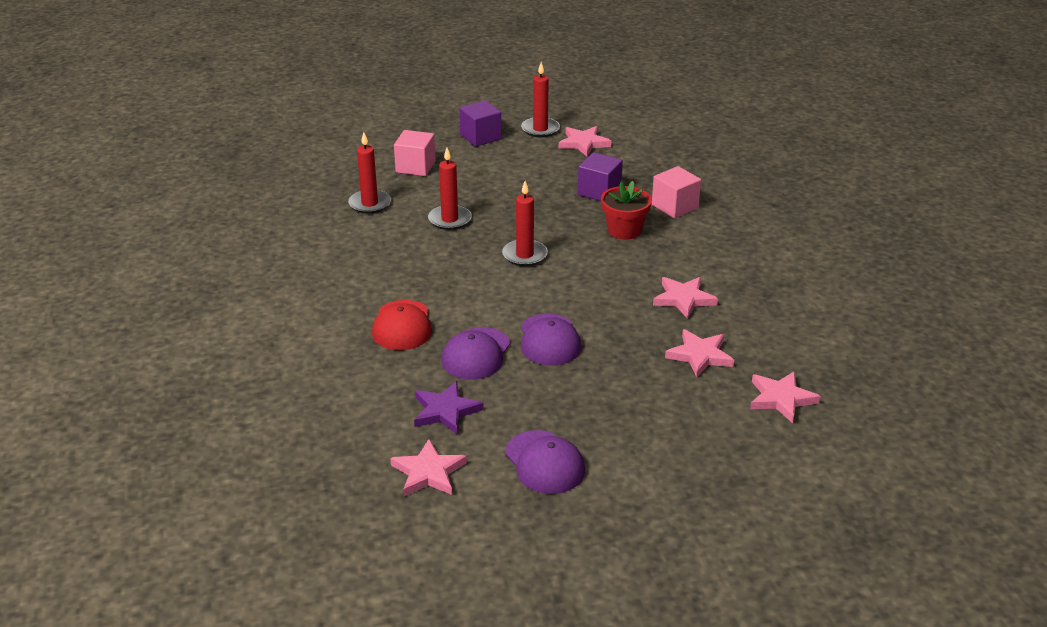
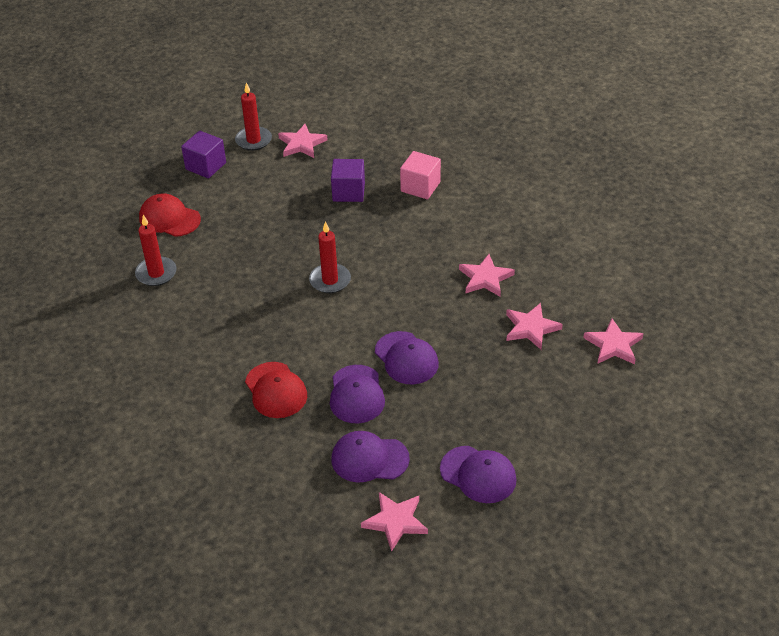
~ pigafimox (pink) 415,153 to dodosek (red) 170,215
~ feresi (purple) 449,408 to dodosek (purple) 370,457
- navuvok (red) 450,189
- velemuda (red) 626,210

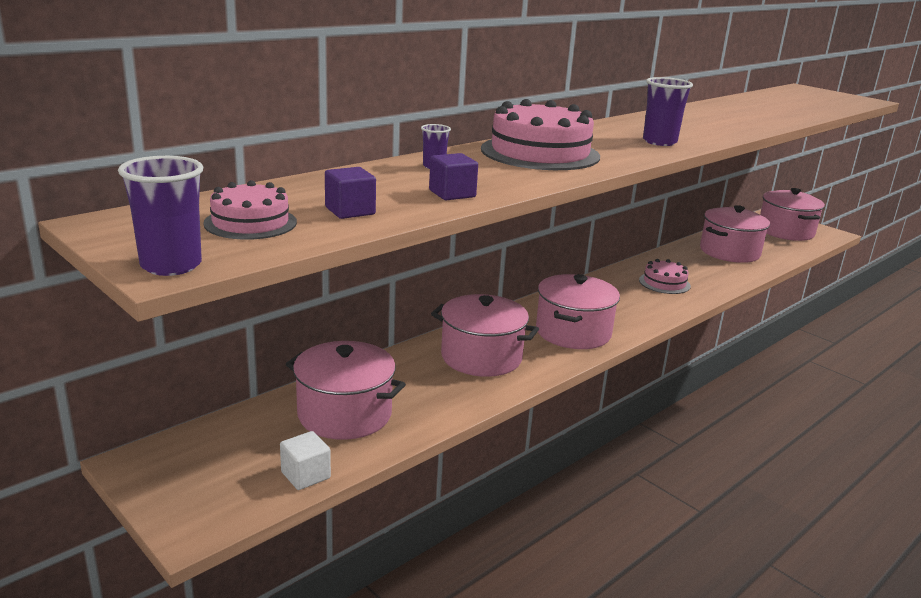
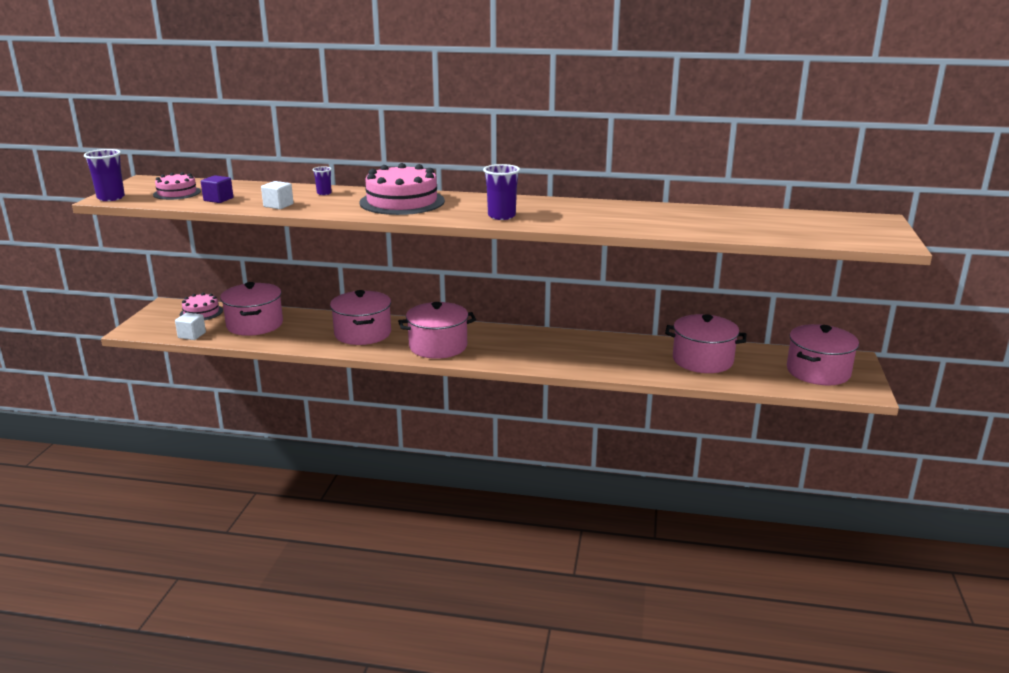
~ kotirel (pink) 665,276 to 201,306
~ pigafimox (purple) 453,176 to pigafimox (white) 277,195

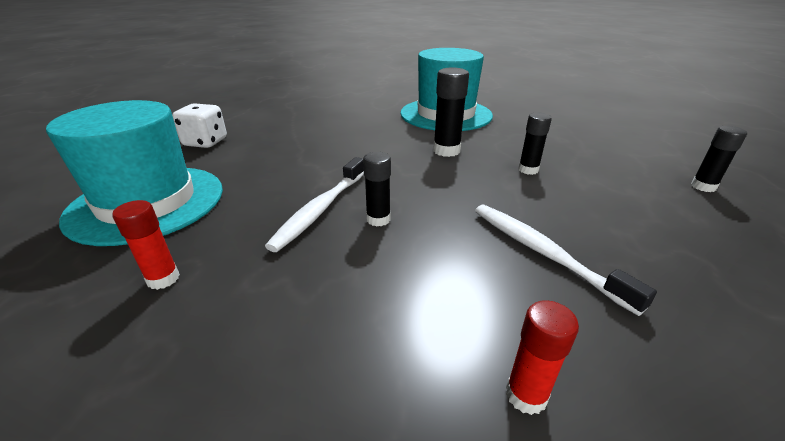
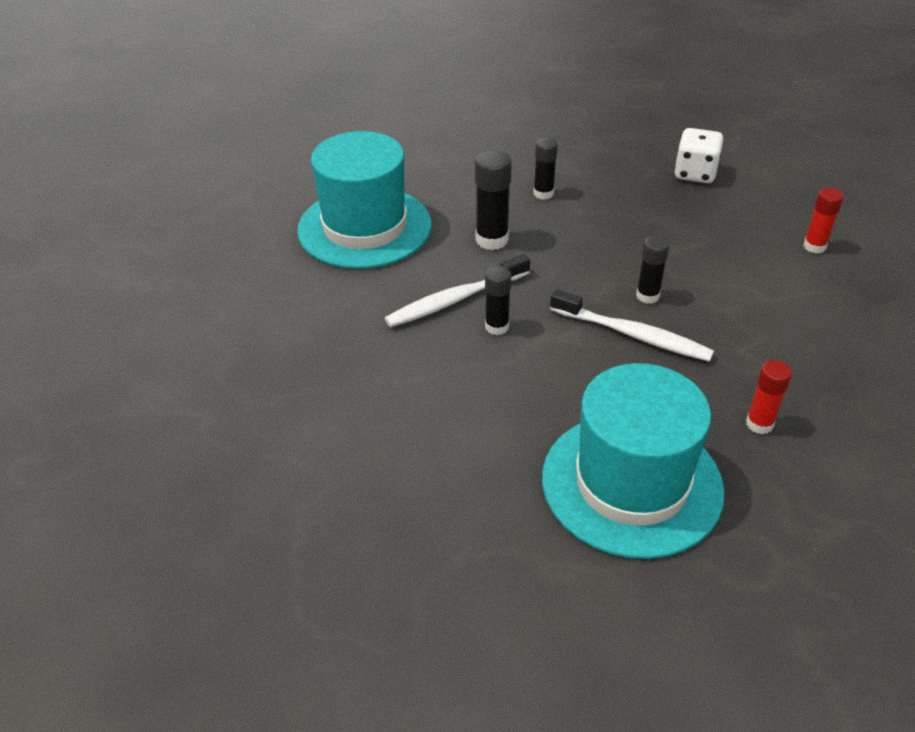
~ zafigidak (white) 566,260 to 457,290
~ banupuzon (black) 719,159 to 498,300
~ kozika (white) 199,125 to 698,155

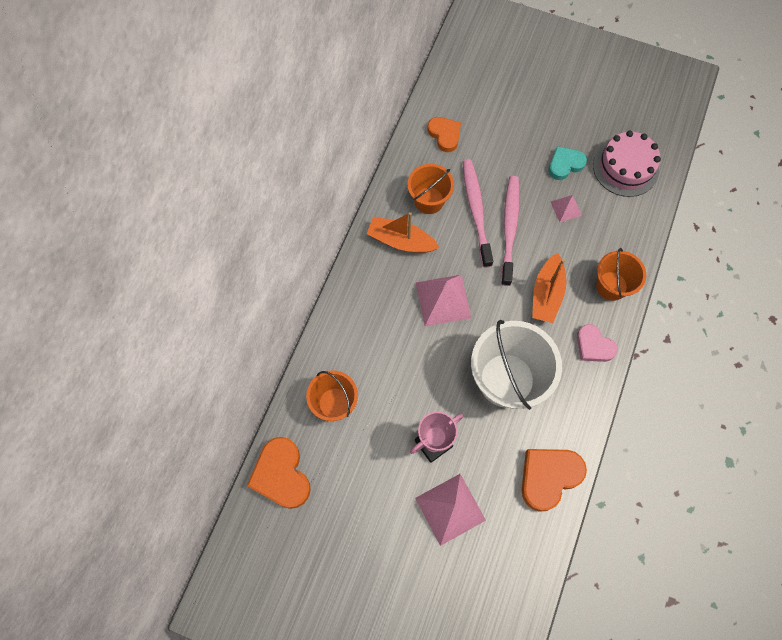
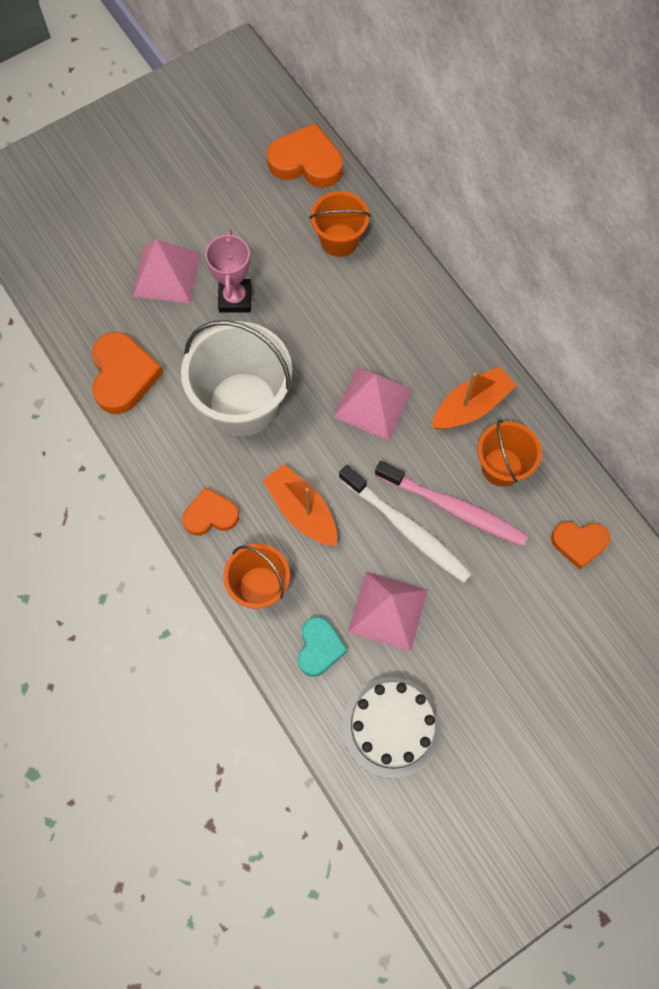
~ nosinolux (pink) 597,343 to nosinolux (orange) 210,511
~ nosinolux (turquoise) 568,163 to 322,647
~ zafigidak (pink) 510,231 to zafigidak (white) 405,524
~ kotirel (pink) 627,164 to kotirel (white) 392,728
~ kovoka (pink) 566,208 = 387,611 x1.87

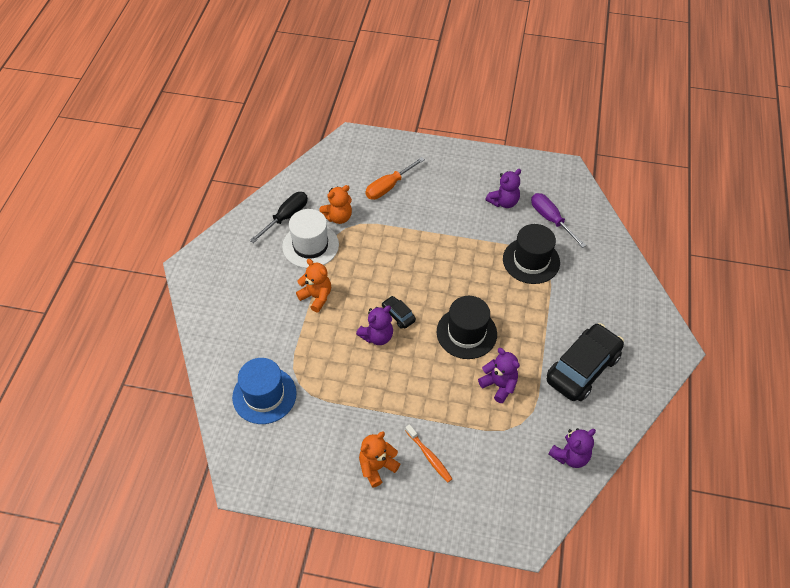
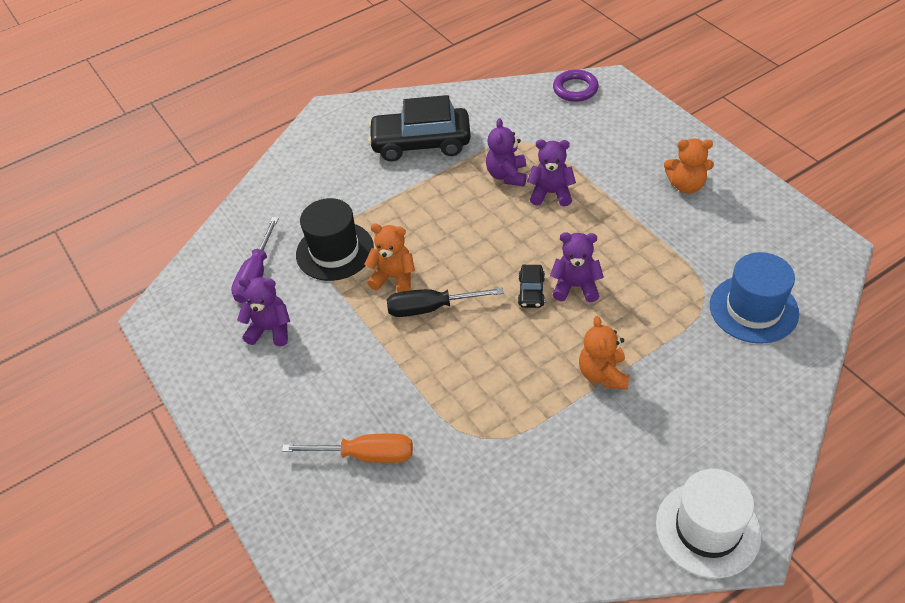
~ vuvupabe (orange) 335,204 to 389,258
~ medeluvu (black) 279,217 to 445,302
~ vuvupabe (purple) 572,448 to 551,173
+ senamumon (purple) 576,85
~ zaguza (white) 310,238 to 708,523
- zafigidak (orange) 428,453
- zaguza (black) 466,327

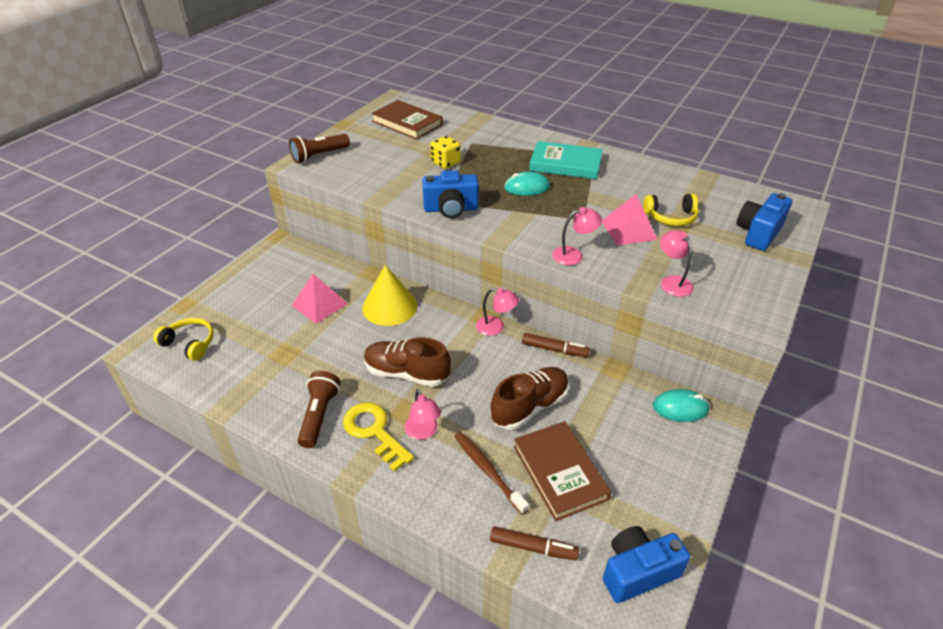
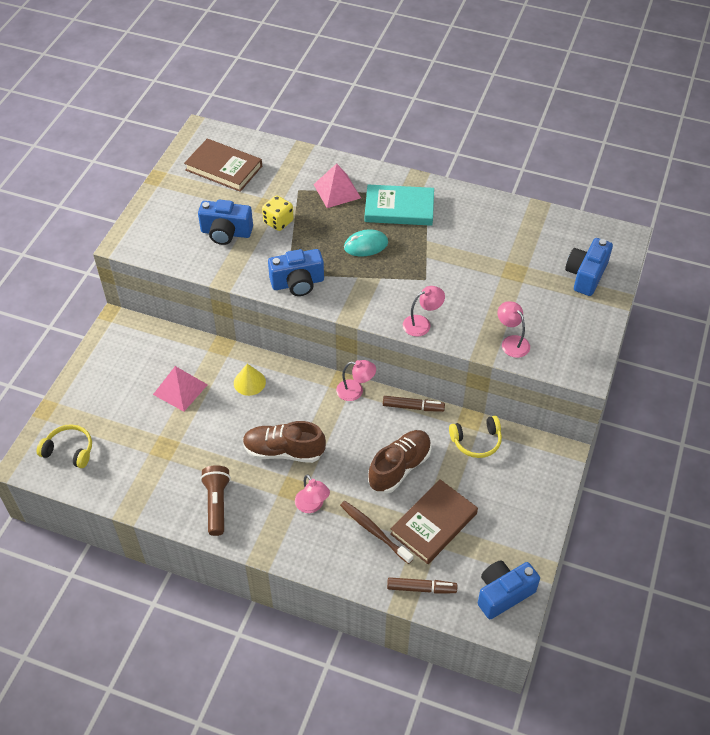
+ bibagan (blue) 225,222
~ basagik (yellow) 389,295 = 250,380 x0.60
~ kovoka (pink) 629,219 to 337,185
~ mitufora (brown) 562,471 = 434,521 75 degrees clockwise
~ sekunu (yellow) 671,210 to 475,437
- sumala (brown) 319,148
- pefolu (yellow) 378,437
- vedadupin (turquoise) 681,405

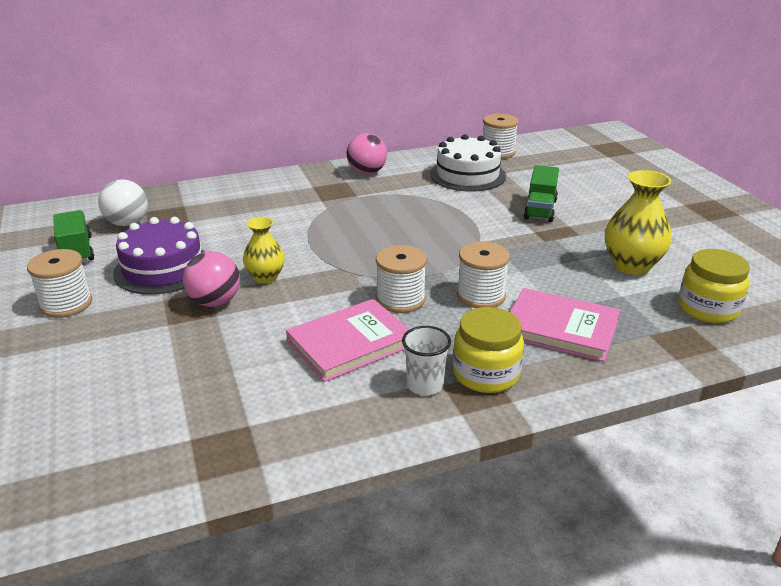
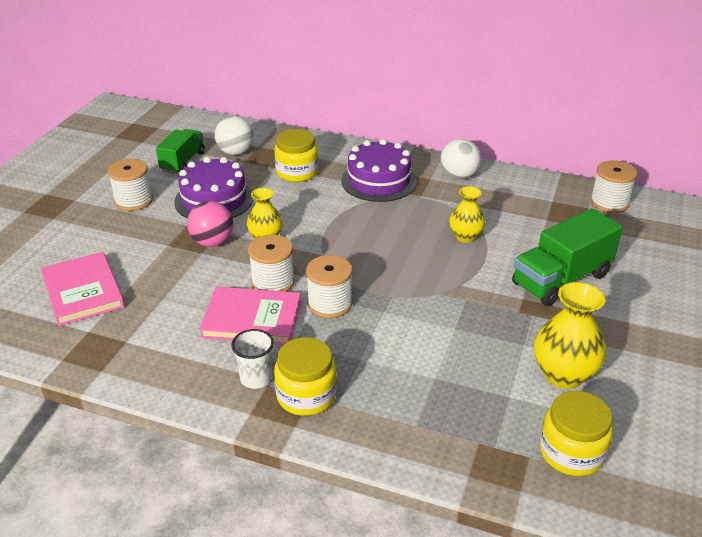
~ mitufora (pink) 565,325 to 83,289
~ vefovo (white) 483,275 to 271,263
+ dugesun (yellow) 296,155
+ kotirel (purple) 379,170
~ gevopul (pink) 367,153 to gevopul (white) 460,159
+ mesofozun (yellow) 467,214
~ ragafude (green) 541,193 = 567,257 x1.53
- kotirel (white) 468,163

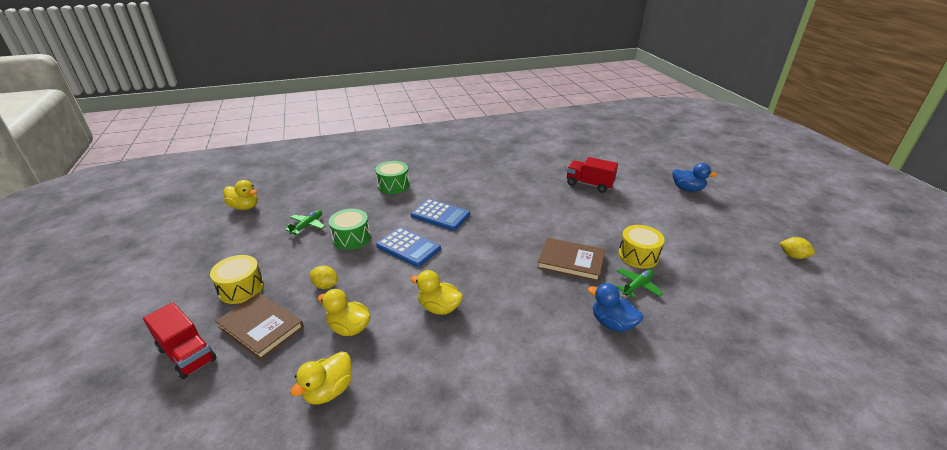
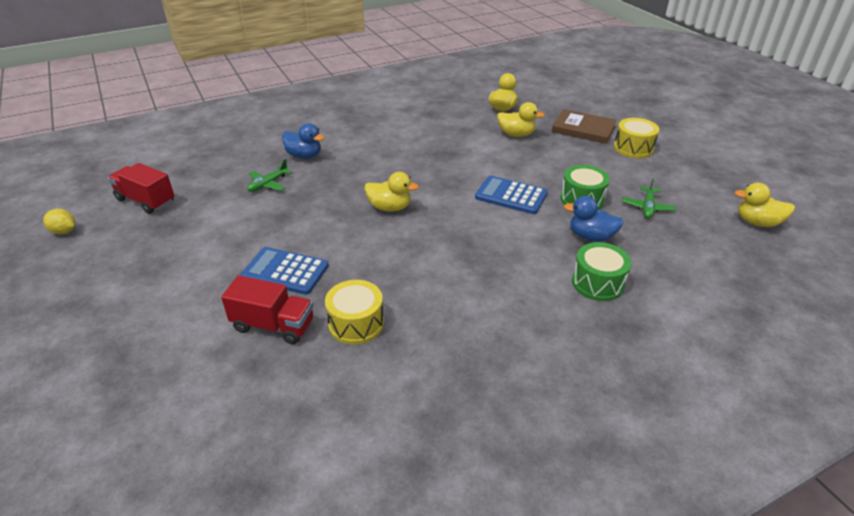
~ ragafude (red) 180,340 to 141,188
~ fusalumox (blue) 440,215 to 285,271
~ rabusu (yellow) 641,247 to 354,312
~ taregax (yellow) 436,292 to 392,192
~ taregax (blue) 694,177 to 594,219
- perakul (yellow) 324,277
- mitufora (brown) 571,260

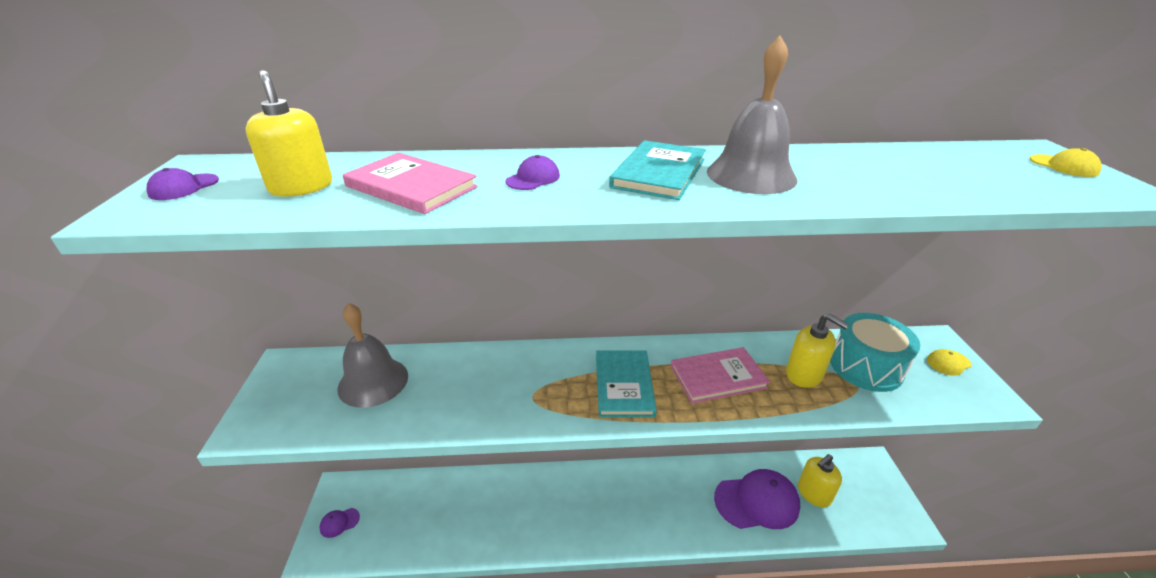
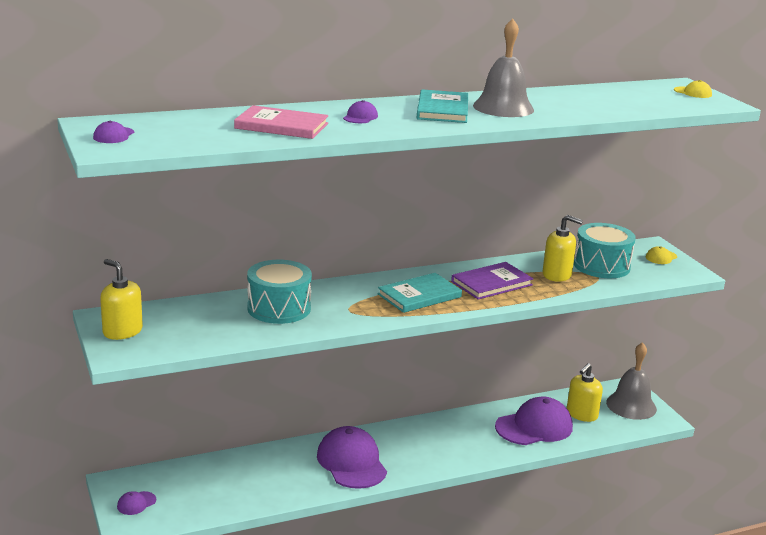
~ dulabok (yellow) 288,133 to 121,299
+ rabusu (turquoise) 279,292
+ dodosek (purple) 352,457
~ mitufora (turquoise) 626,383 = 420,293 75 degrees clockwise
~ mitufora (pink) 720,375 to mitufora (purple) 492,280
~ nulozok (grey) 373,355 to 631,381

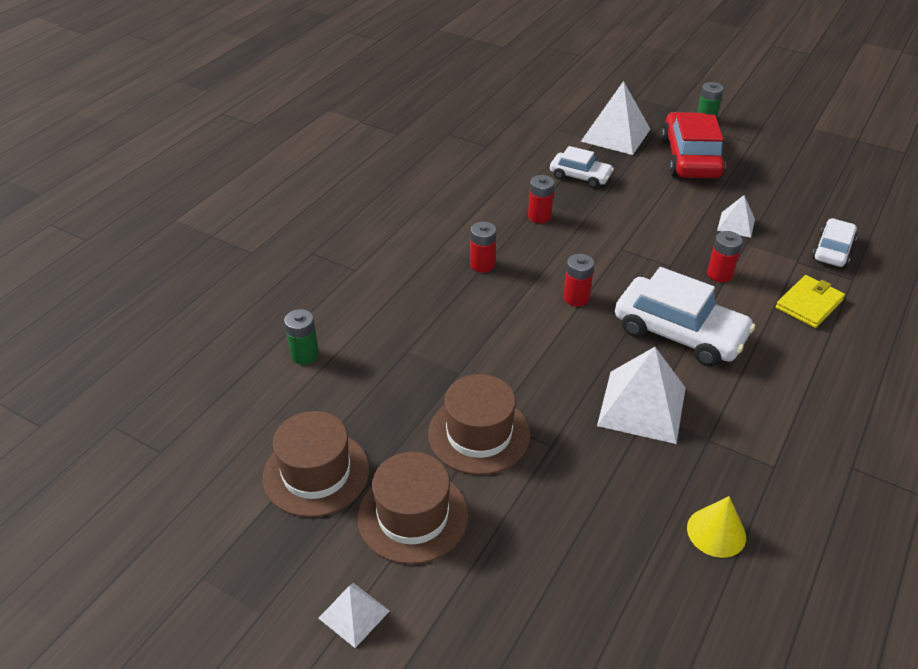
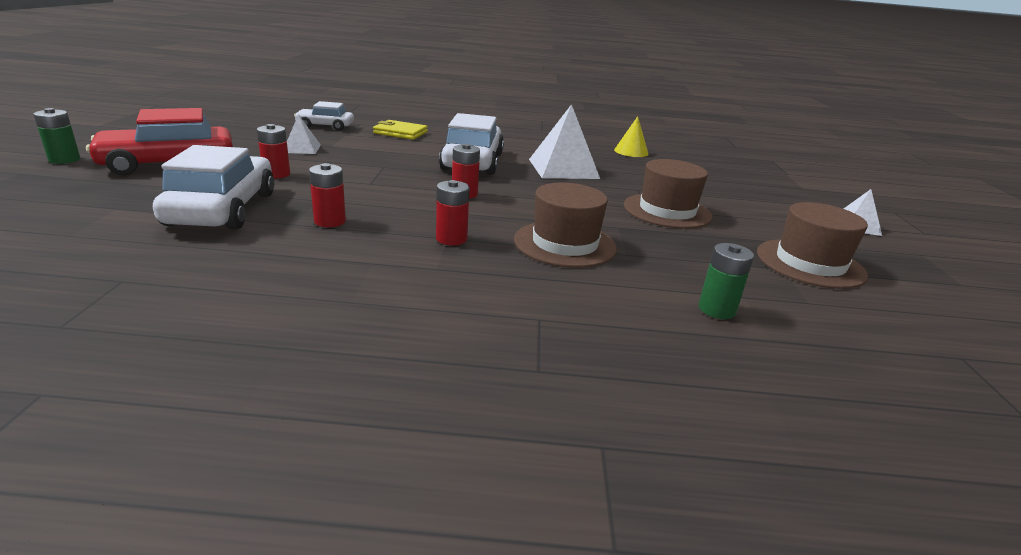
~ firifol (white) 582,167 = 213,187 x1.74
~ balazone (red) 725,256 to 273,151
~ zaguza (brown) 413,508 to 565,225
- kovoka (white) 615,118

